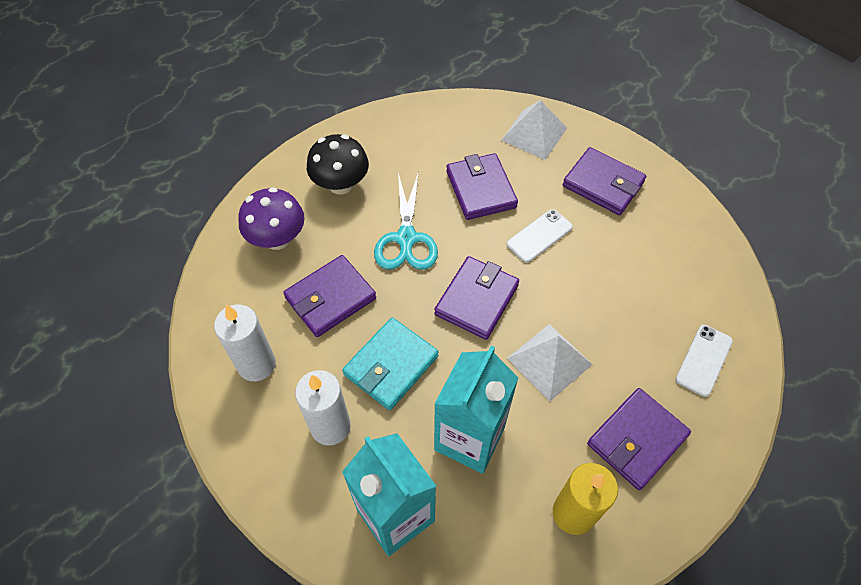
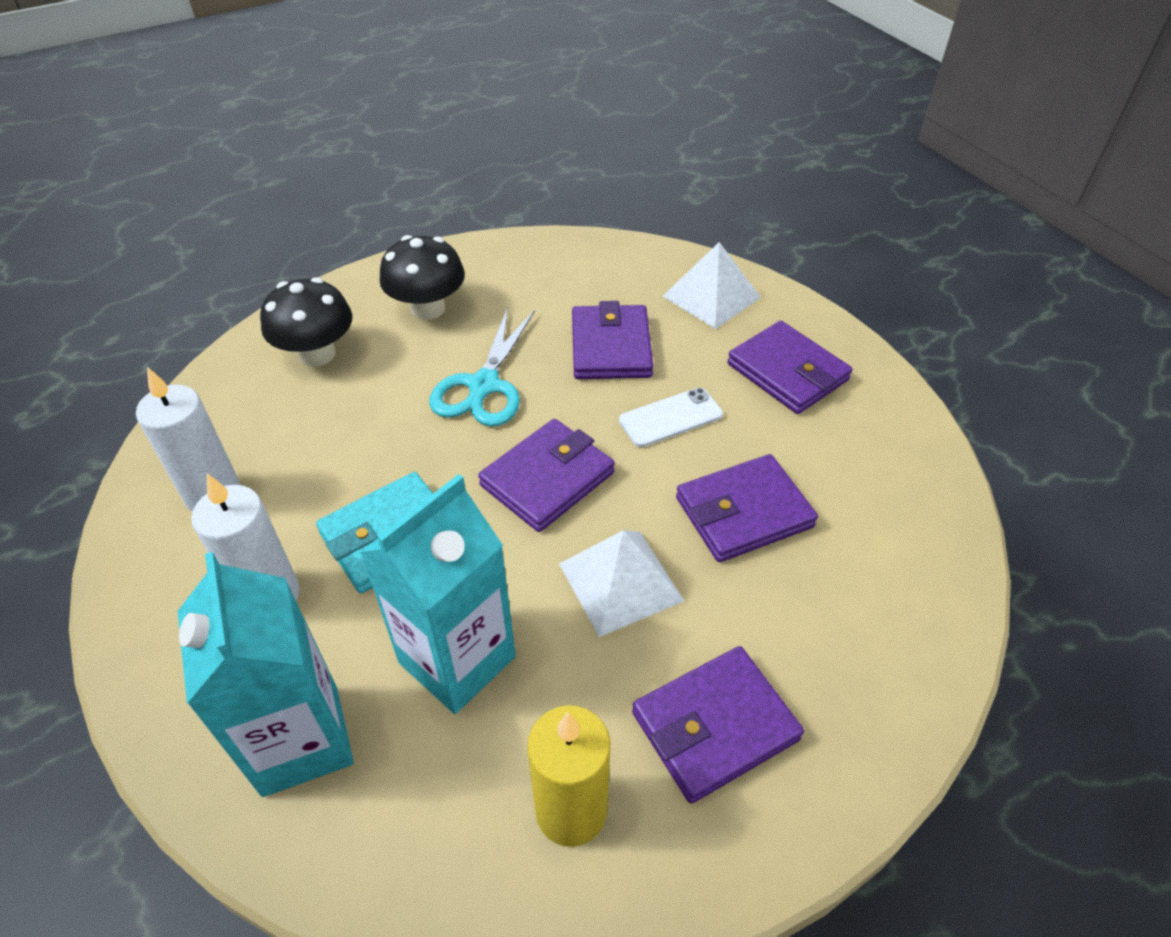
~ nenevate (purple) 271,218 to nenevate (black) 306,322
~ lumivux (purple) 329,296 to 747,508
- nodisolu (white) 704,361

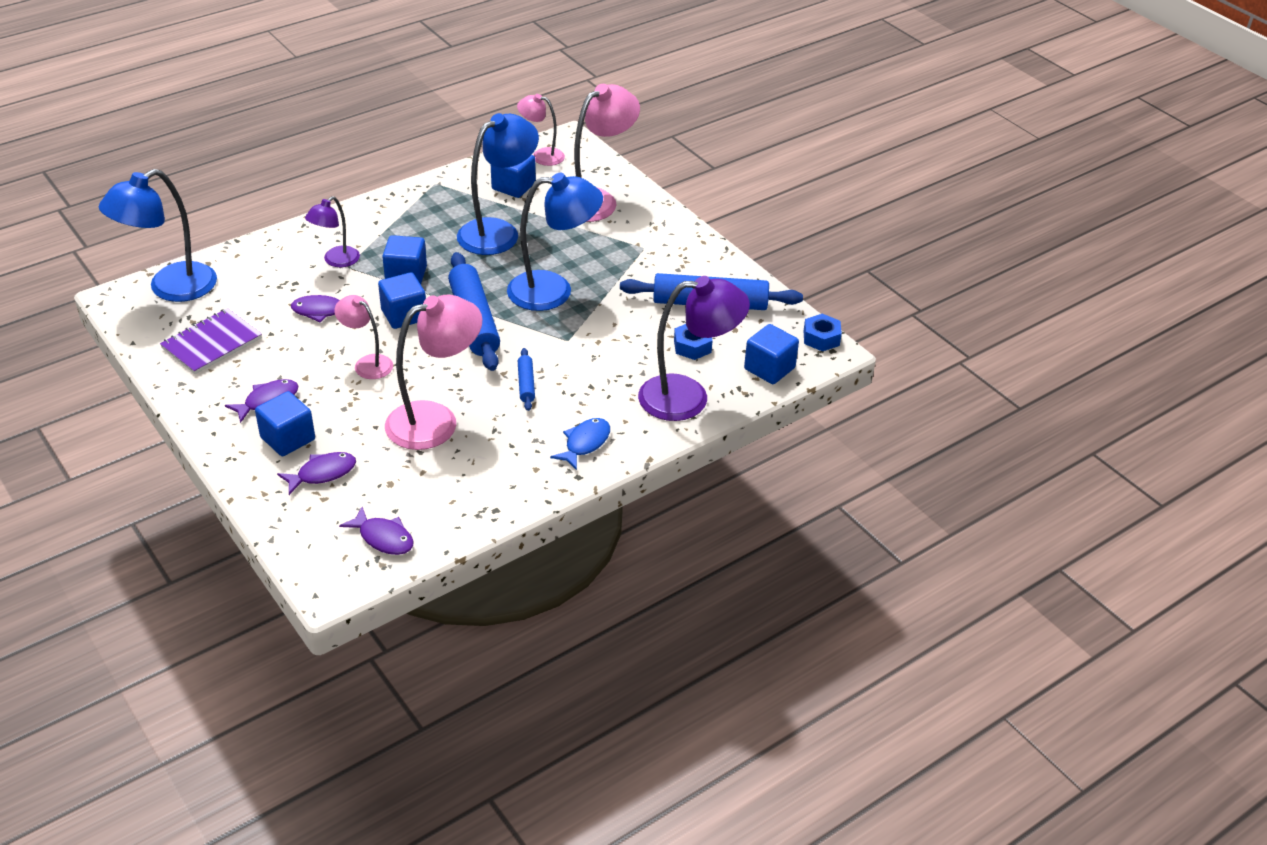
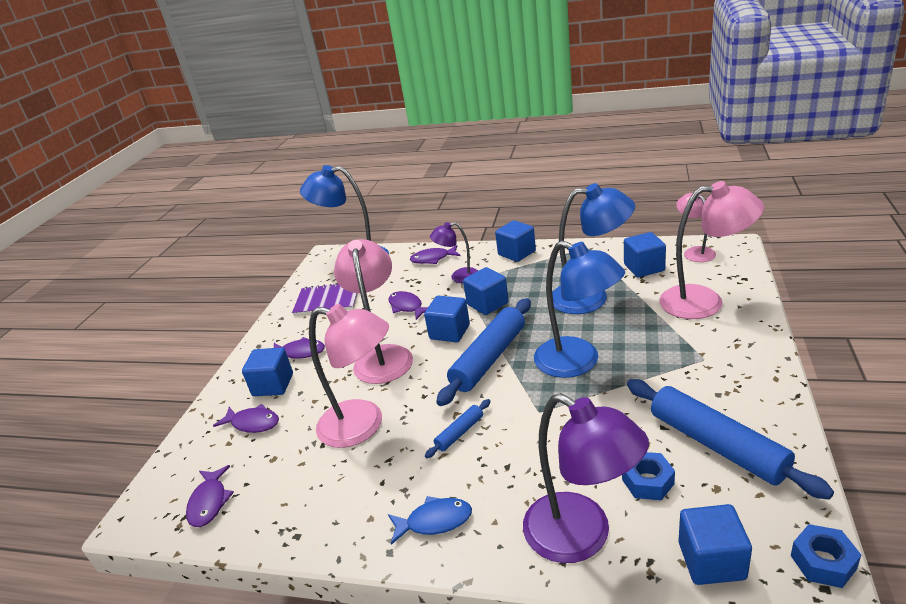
~ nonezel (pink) 363,337 = 373,311 x1.79
+ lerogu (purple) 435,254
+ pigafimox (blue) 515,241

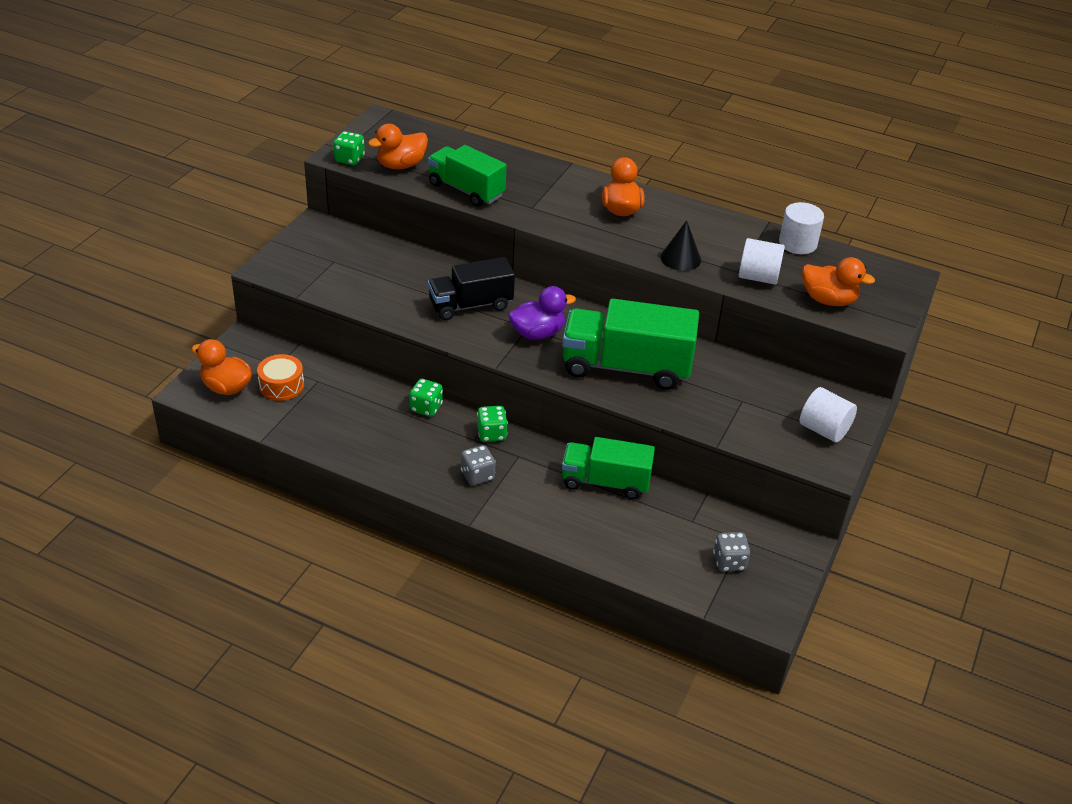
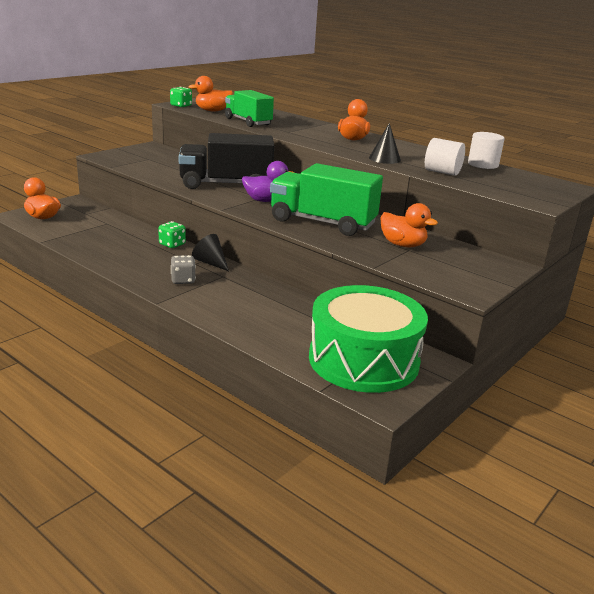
~ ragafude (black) 471,288 = 226,161 x1.50
~ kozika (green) 492,424 to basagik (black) 210,252
~ kozika (grey) 731,552 to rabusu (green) 368,339
~ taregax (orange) 838,281 to 409,225
- rabusu (orange) 280,377
- ragafude (green) 608,468
- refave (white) 828,414

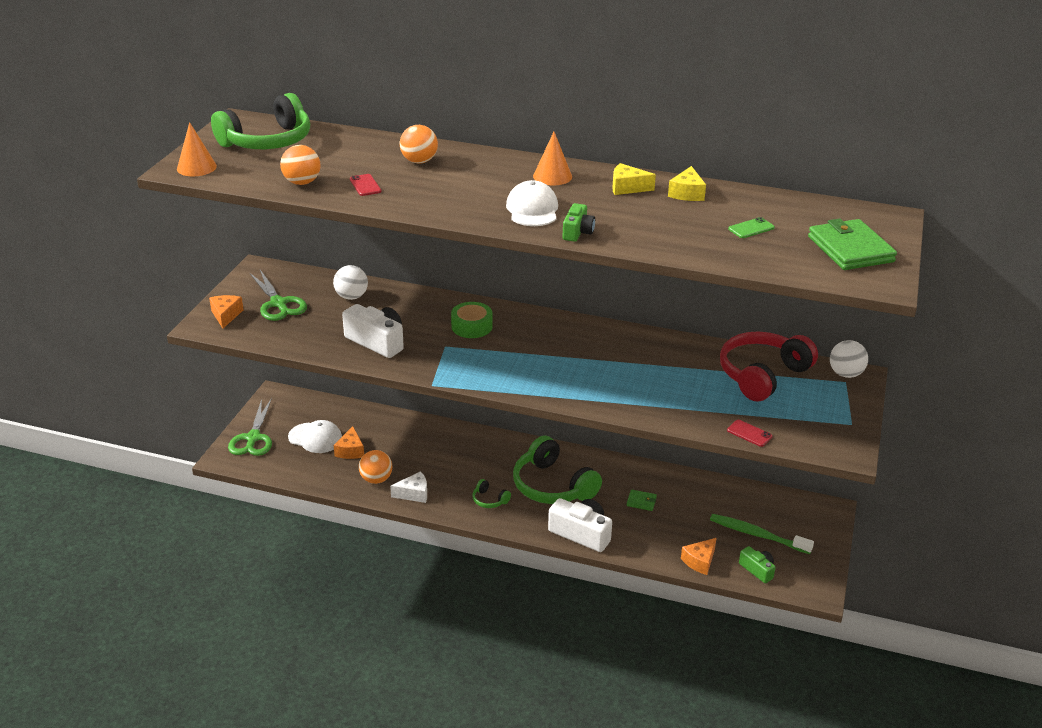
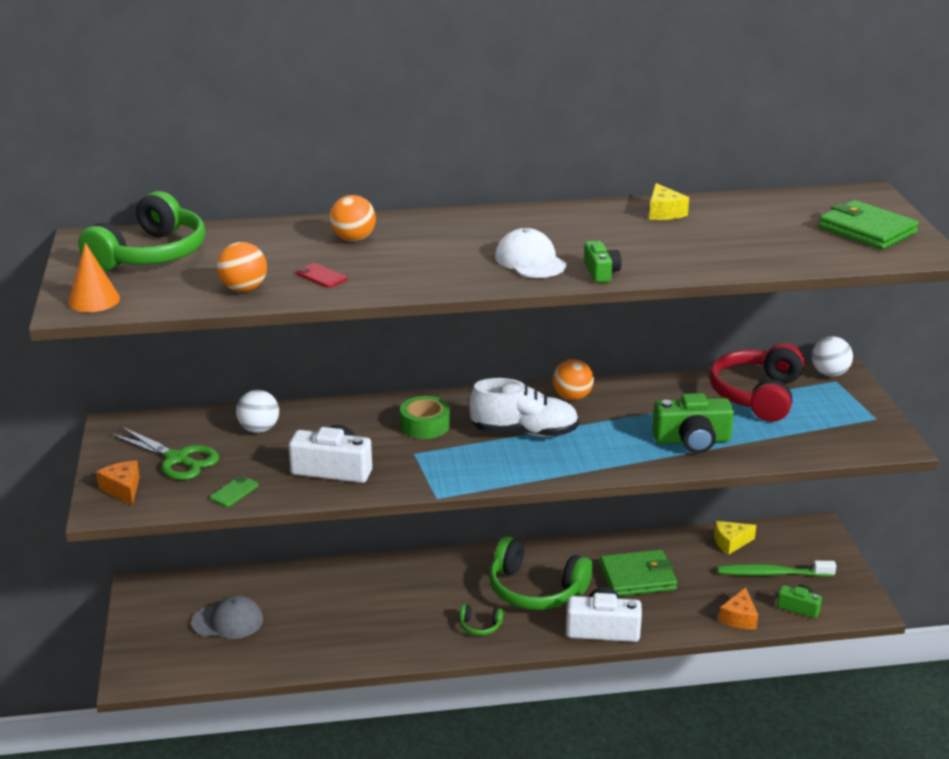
~ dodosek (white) 315,436 to dodosek (grey) 227,617
~ nodisolu (green) 751,227 to 234,491
+ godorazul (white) 524,407
~ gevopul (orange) 375,467 to 573,379
~ lumivux (green) 642,500 = 638,573 x2.16
+ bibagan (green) 693,423
~ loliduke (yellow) 634,179 to 735,538
- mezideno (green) 250,427
- loliduke (orange) 349,442
- loliduke (white) 408,487
- basagik (orange) 552,158
- nodisolu (red) 750,433

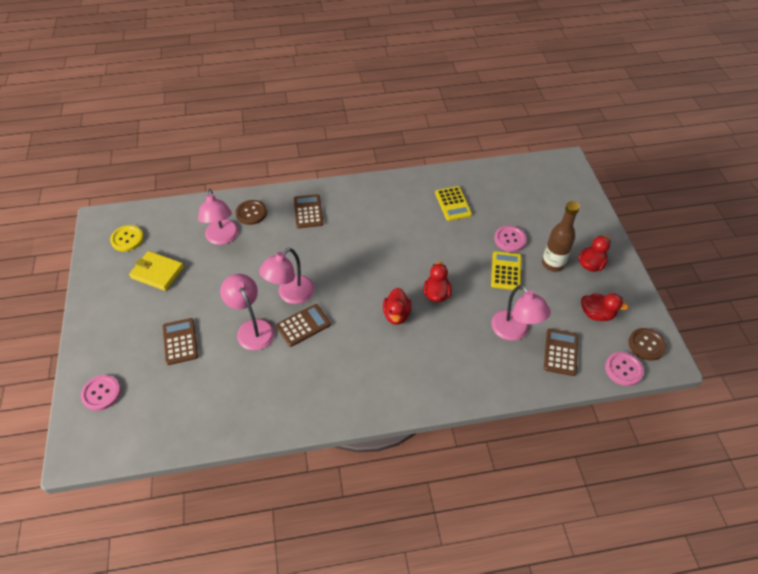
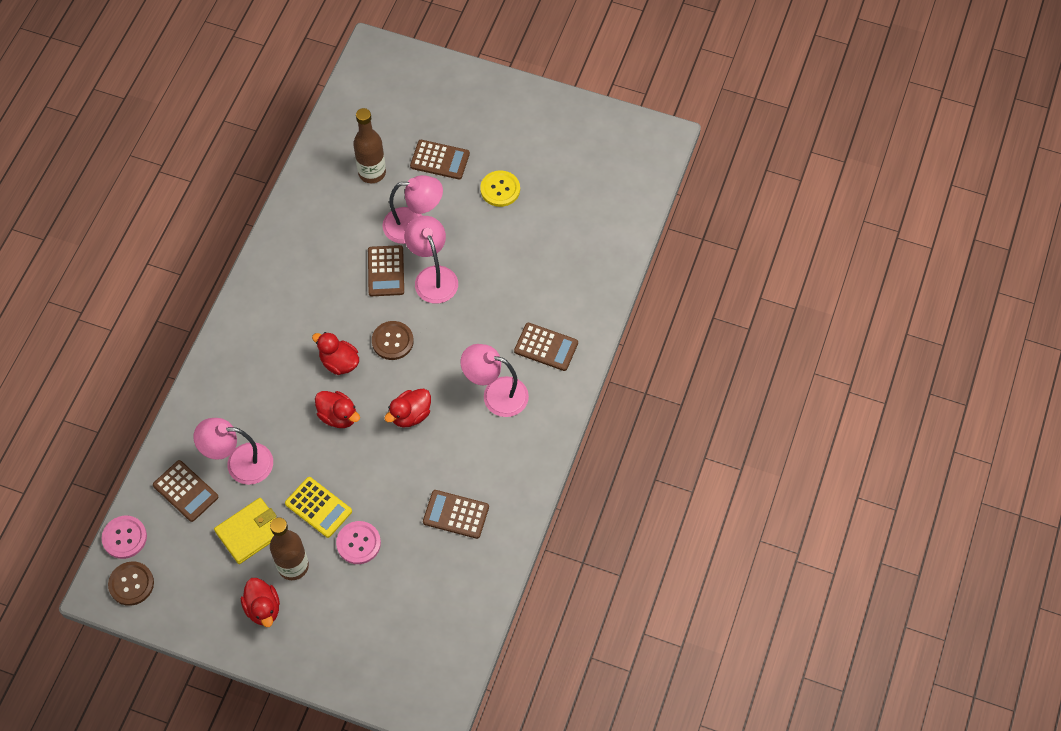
~ lumivux (yellow) 156,271 to 245,531
+ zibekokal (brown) 369,145
~ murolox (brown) 251,212 to 393,340
~ taregax (red) 605,307 to 407,408
~ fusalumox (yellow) 453,203 to fusalumox (brown) 456,514
~ nonezel (pink) 218,217 to 495,380
~ murolox (yellow) 127,238 to 500,189
- murolox (pink) 101,393

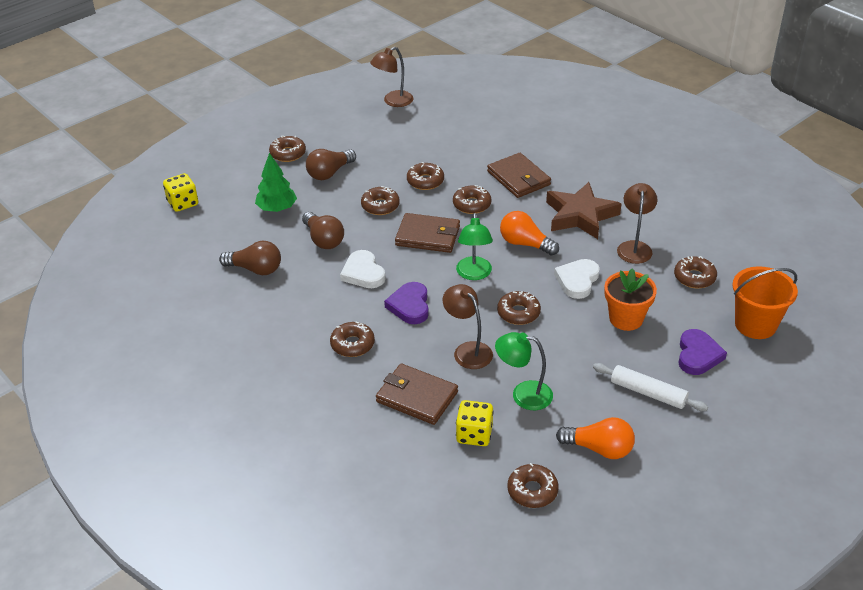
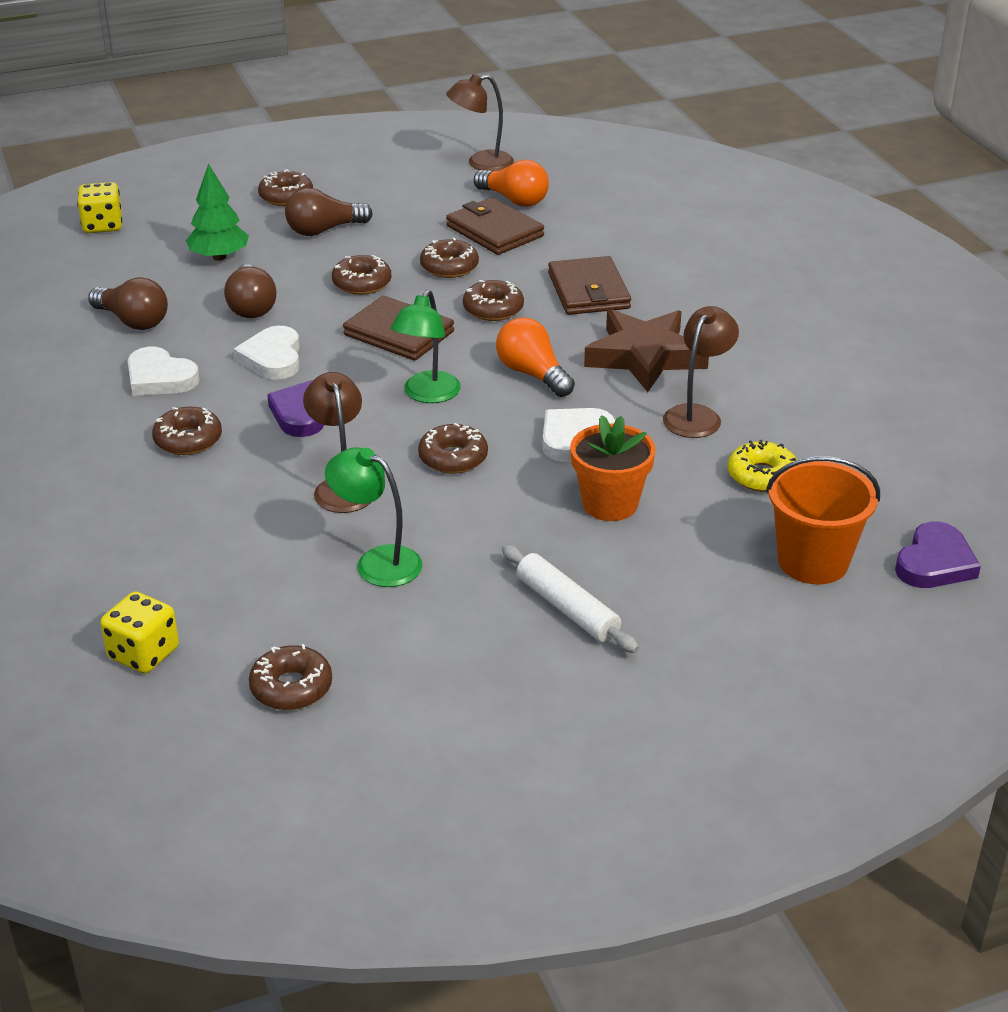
~ kozika (yellow) 475,423 to 139,632
+ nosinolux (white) 163,371
~ lumivux (brown) 417,394 to 495,226
~ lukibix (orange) 595,438 to 511,183
~ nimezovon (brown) 695,272 to nimezovon (yellow) 762,466
~ nosinolux (purple) 702,352 to 938,554

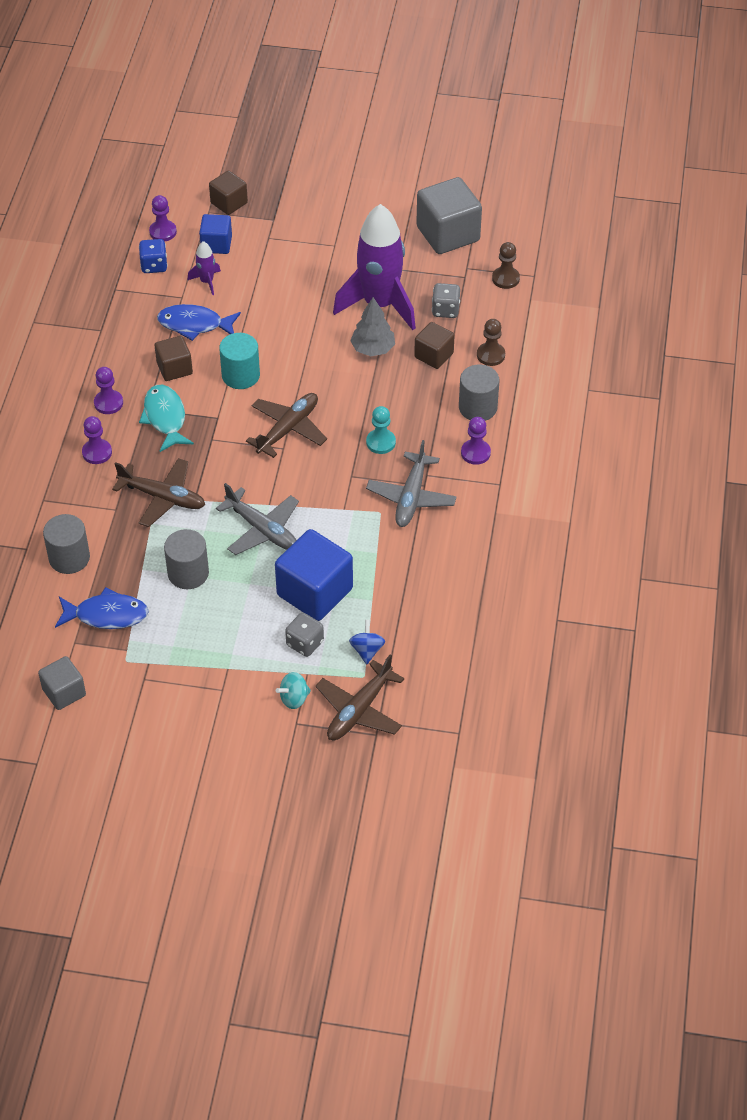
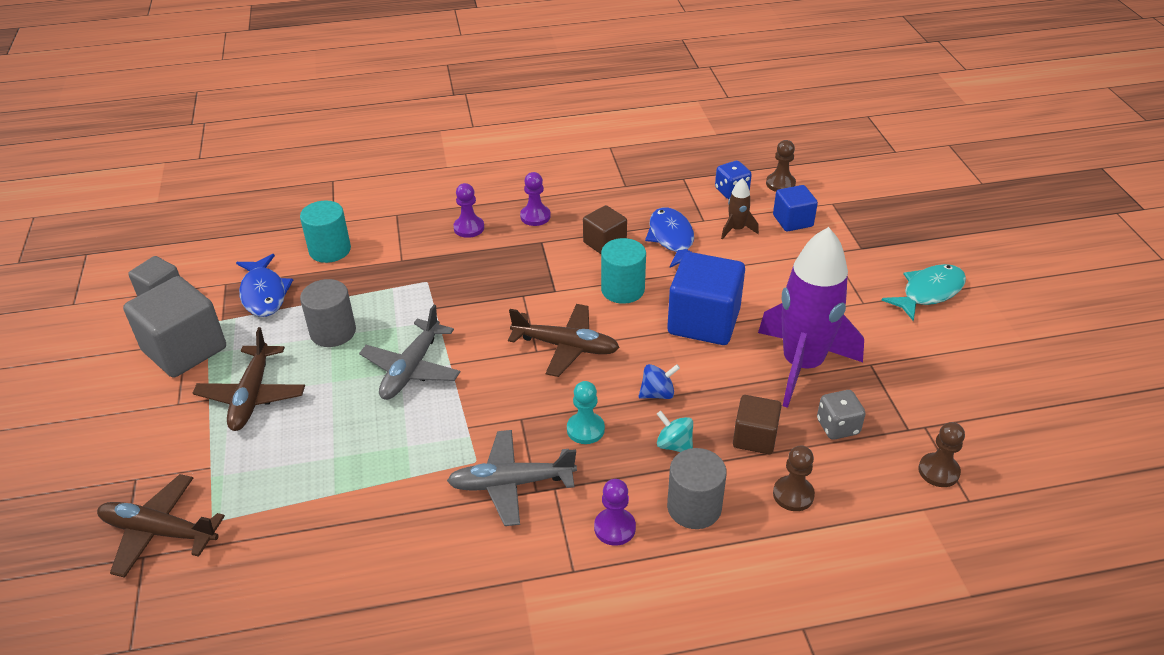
~ pigafimox (grey) 449,215 to 174,327
~ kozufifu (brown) 158,492 to 249,379
~ refave (grey) 66,544 to refave (turquoise) 325,231
~ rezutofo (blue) 367,642 to 659,381
~ rezutofo (turquoise) 293,690 to 675,431
~ pigafimox (blue) 314,575 to 706,298
~ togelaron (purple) 204,268 to togelaron (brown) 740,208
~ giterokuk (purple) 163,218 to giterokuk (brown) 781,166
~ lerogu (turquoise) 166,418 to 923,292
- pigafimox (brown) 228,193
- kozika (grey) 304,635
- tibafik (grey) 372,326

